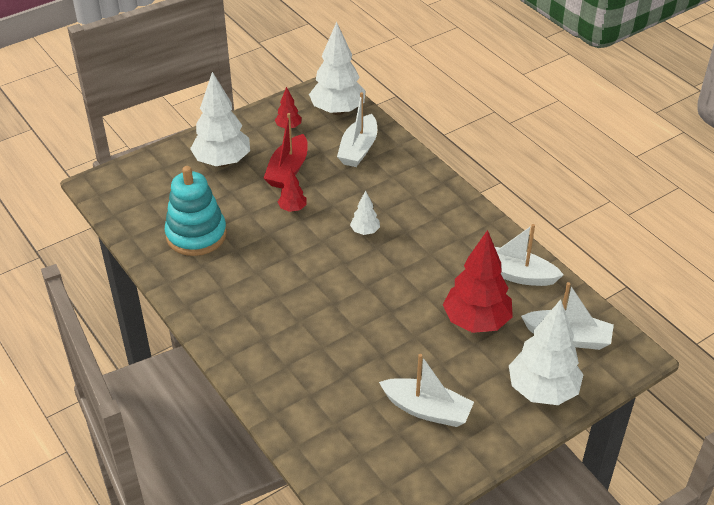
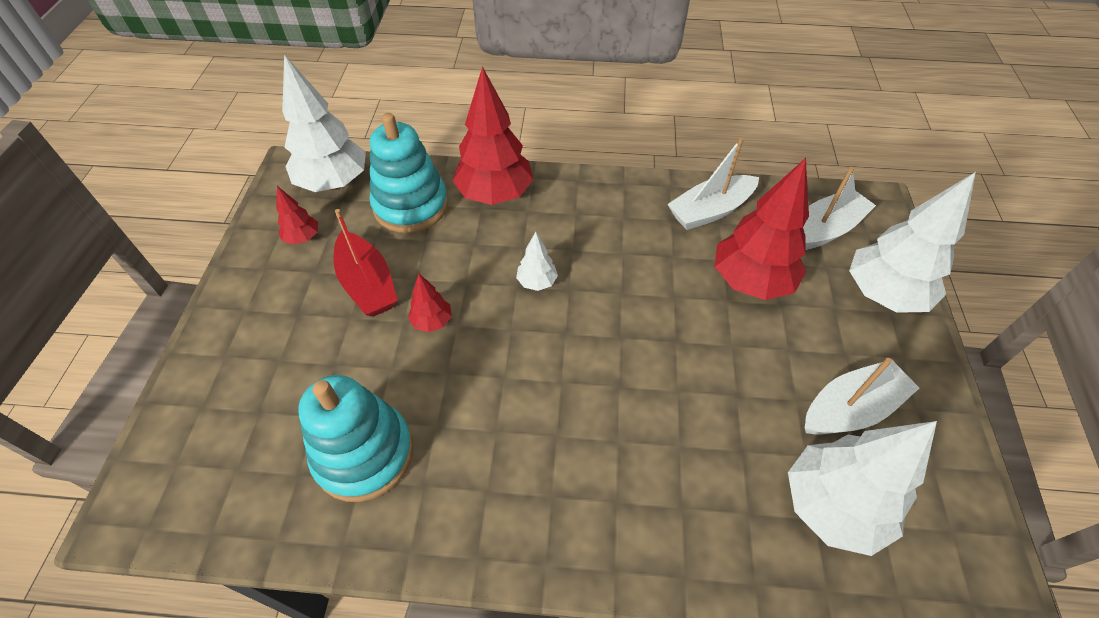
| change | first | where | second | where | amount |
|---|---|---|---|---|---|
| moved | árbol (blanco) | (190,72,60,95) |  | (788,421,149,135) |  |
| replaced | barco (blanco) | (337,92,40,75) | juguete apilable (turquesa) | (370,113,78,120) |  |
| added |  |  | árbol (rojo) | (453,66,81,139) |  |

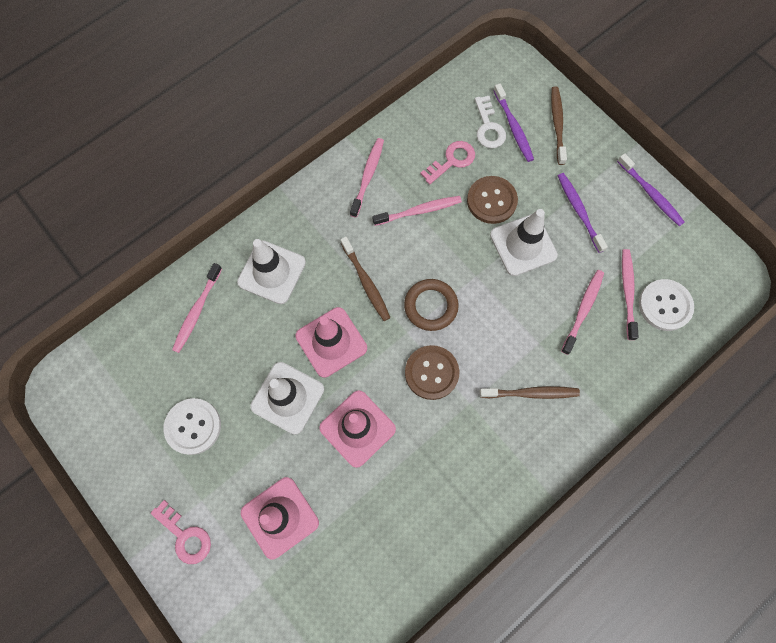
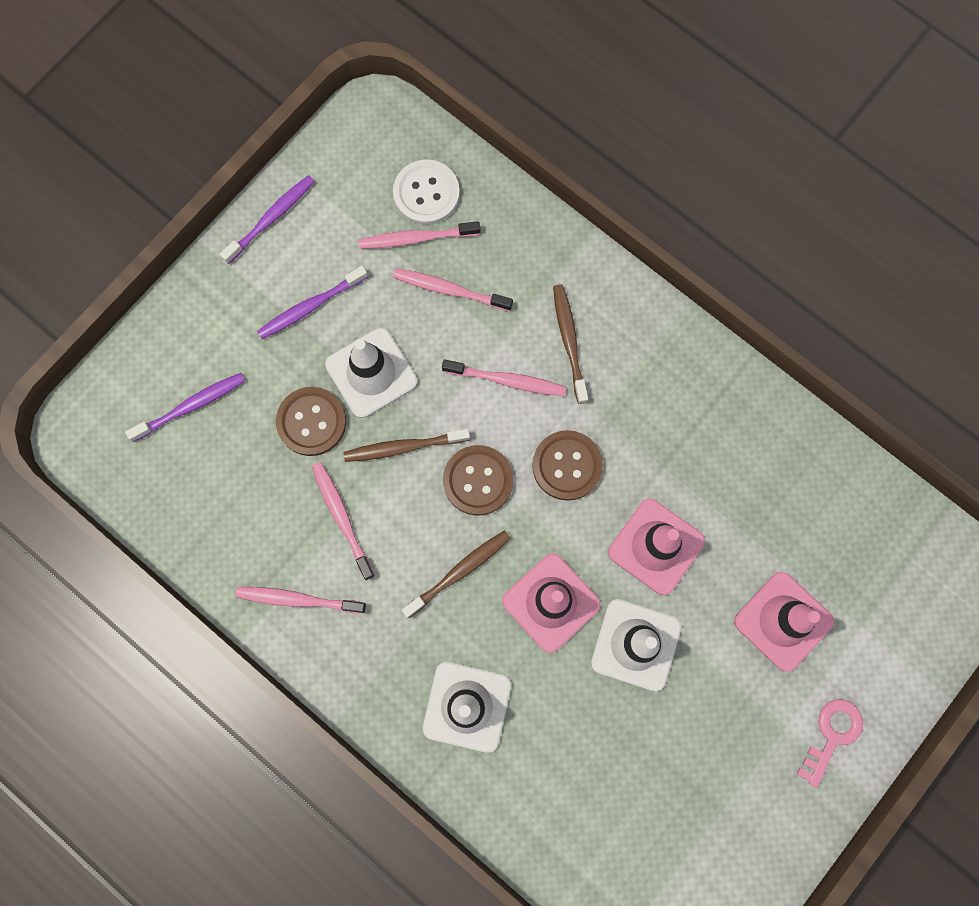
| change | first | where | second | where | amount |
|---|---|---|---|---|---|
| removed | botón (blanco) | (164,398,57,57) |  |  |  |
| moved | cepillo de dientes (rosa) | (172,263,50,90) |  | (442,360,124,36) |  |
| replaced | anillo (marrón) | (404,279,55,52) | botón (marrón) | (443,445,70,70) |  |
| removed | llave (rosa) | (420,141,55,43) |  |  |  |
| removed | llave (blanco) | (475,96,31,52) |  |  |  |
| moved | cepillo de dientes (marrón) | (551,87,16,78) |  | (343,429,127,33) |  |

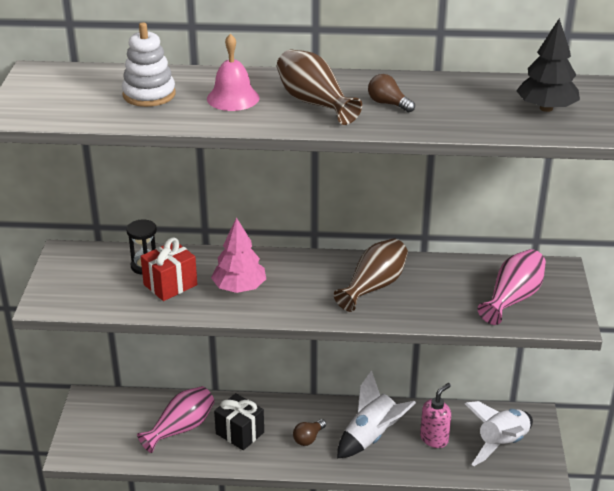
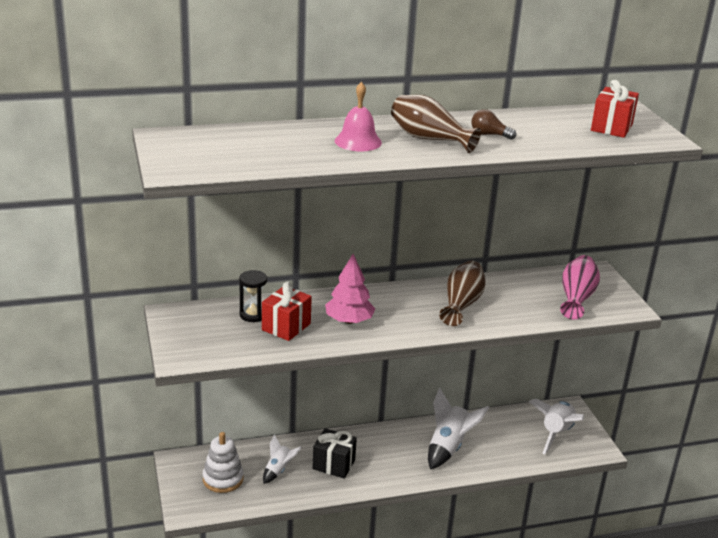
| change | first | where | second | where | amount |
|---|---|---|---|---|---|
| moved | juguete apilable (blanco) | (122,22,54,85) |  | (203,432,41,61) |  |
| replaced | florero (rosa) | (137,386,78,67) | cohete (blanco) | (263,434,39,50) |  |
| removed | bombilla (marrón) | (293,419,33,27) |  |  |  |
| removed | dispensador de jabón (rosa) | (420,383,31,65) |  |  |  |
| replaced | árbol (negro) | (516,18,64,94) | regalo (rojo) | (591,80,48,58) |  |

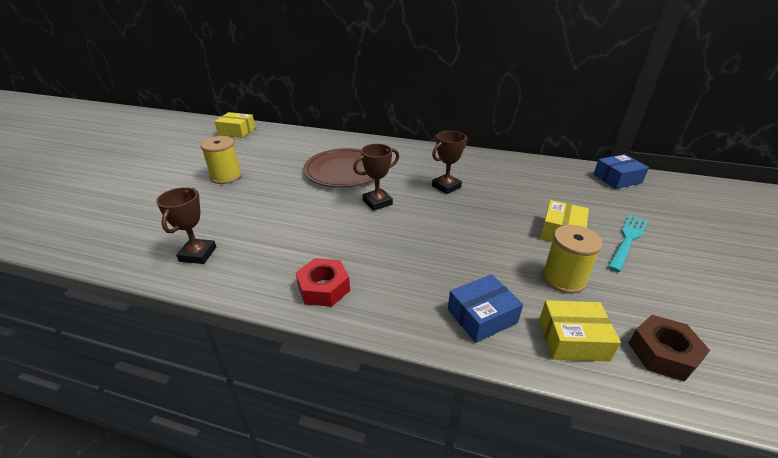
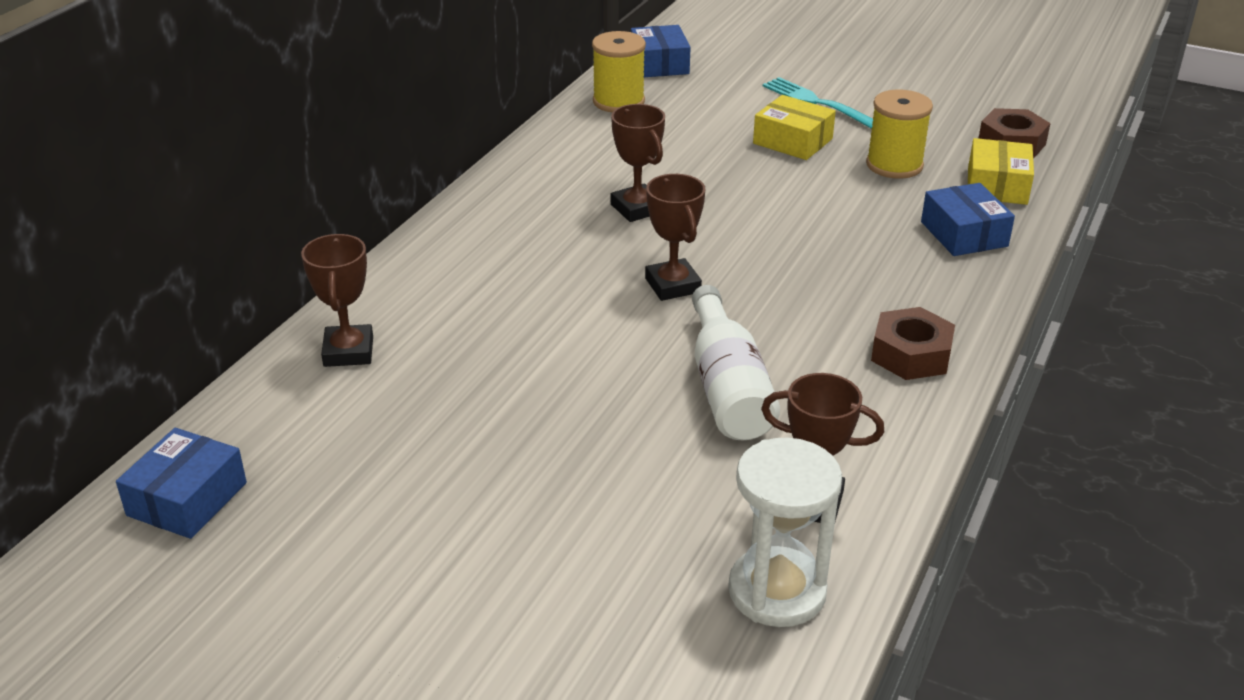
| change | first | where | second | where | amount |
|---|---|---|---|---|---|
| moved | carrete (amarillo) | (200,136,42,48) |  | (592,31,54,82) |  |
| recoloured | caja (amarillo) | (214,112,41,26) | caja (azul) | (116,428,131,111) |  |
| recoloured | tuerca (rojo) | (296,258,54,49) | tuerca (marrón) | (871,307,84,73) |  |
| removed | plato (marrón) | (303,148,71,39) |  |  |  |
| added |  |  | trofeo (marrón) | (301,234,72,133) |  |
| added |  |  | botella (blanco) | (692,285,88,156) |  |
| added |  |  | reloj de arena (blanco) | (728,437,114,190) |  |

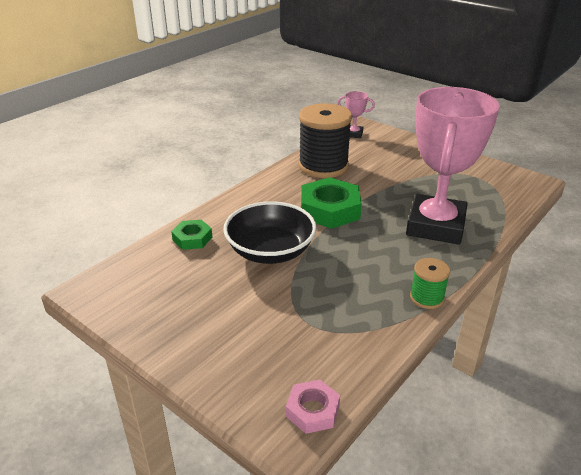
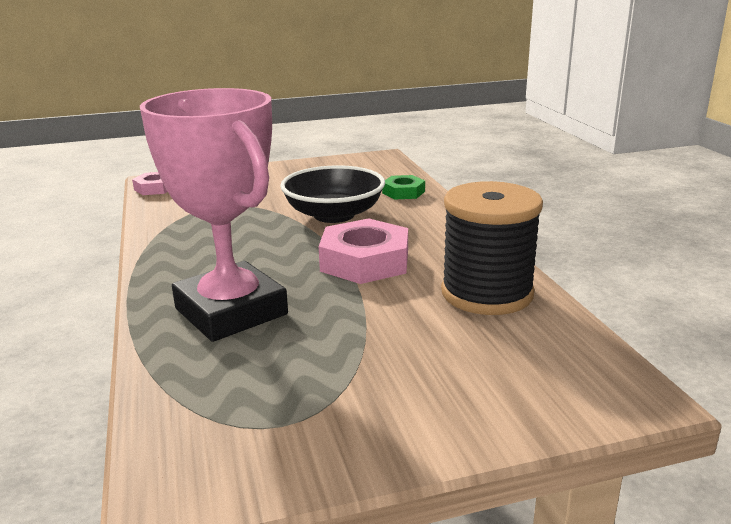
| change | first | where | second | where | amount |
|---|---|---|---|---|---|
| recoloured | tuerca (verde) | (301,177,61,52) | tuerca (rosa) | (319,218,89,66) |  |
| removed | trofeo (rosa) | (338,91,37,47) |  |  |  |
| removed | carrete (verde) | (410,258,40,51) |  |  |  |

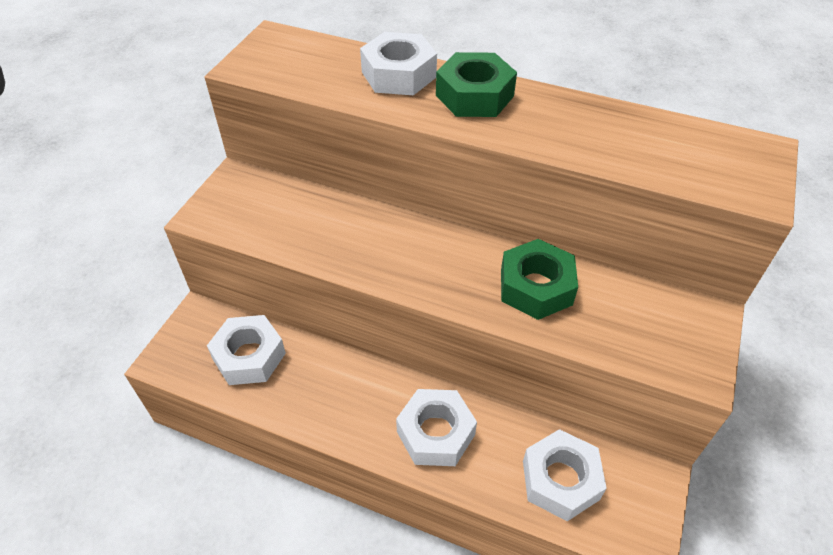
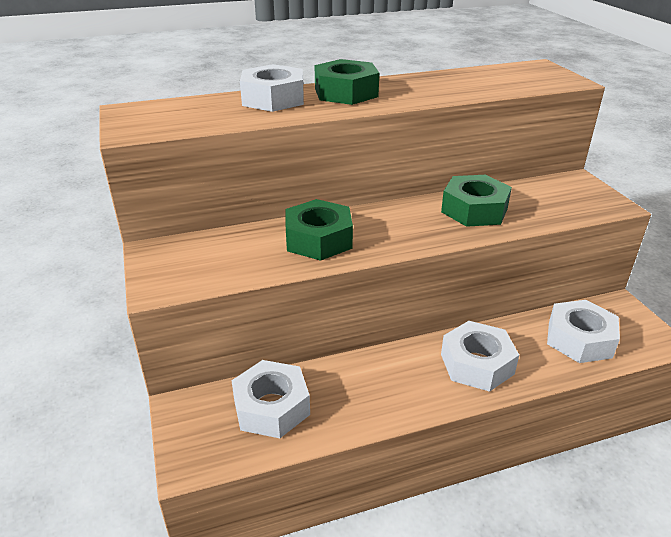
| change | first | where | second | where | amount |
|---|---|---|---|---|---|
| added |  |  | tuerca (verde) | (285,199,68,62) |  |

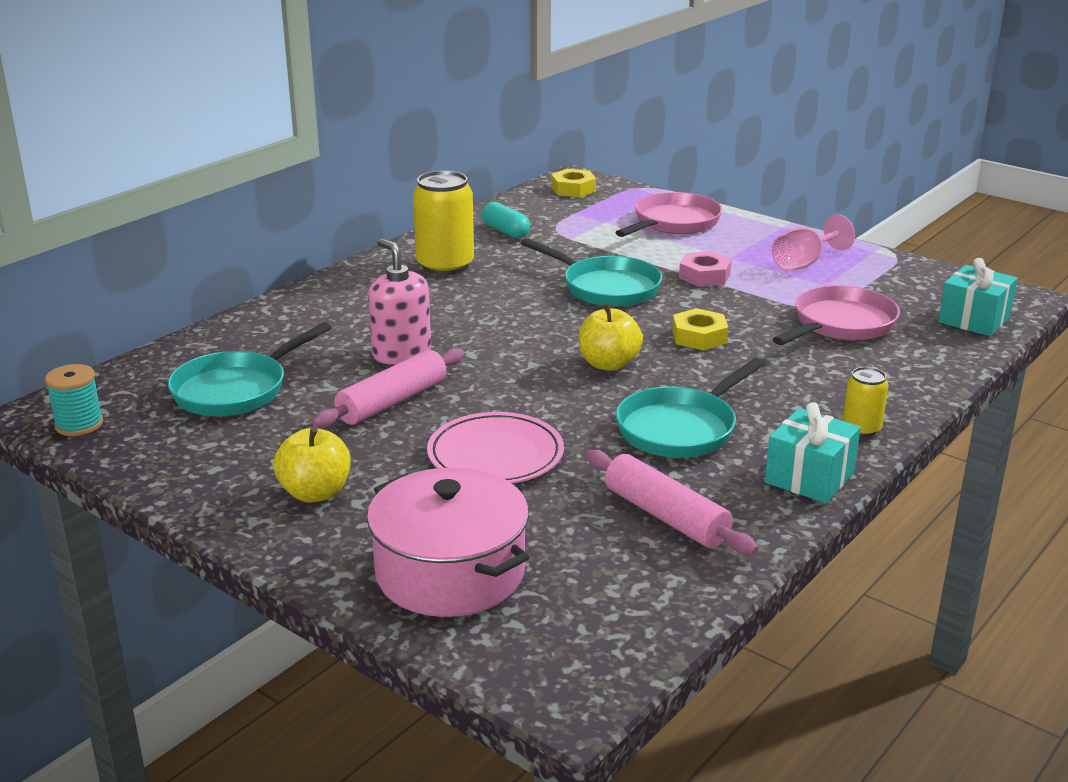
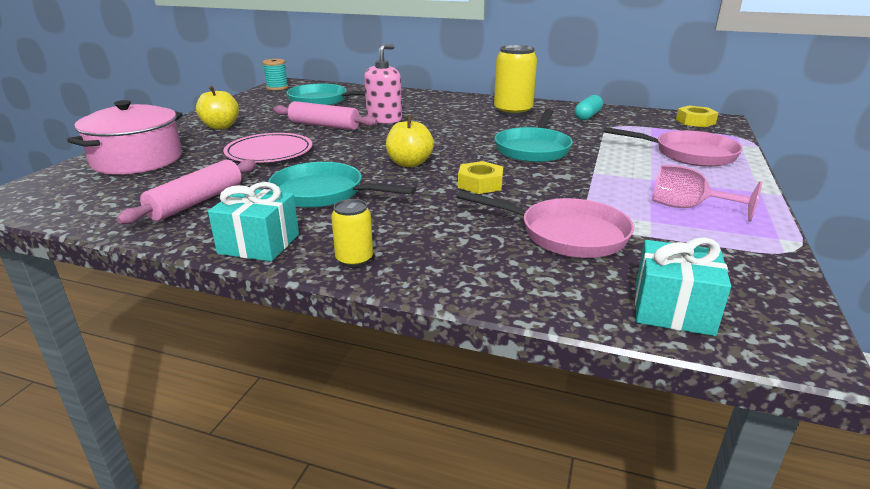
| change | first | where | second | where | amount |
|---|---|---|---|---|---|
| removed | tuerca (rosa) | (679,251,53,36) |  |  |  |

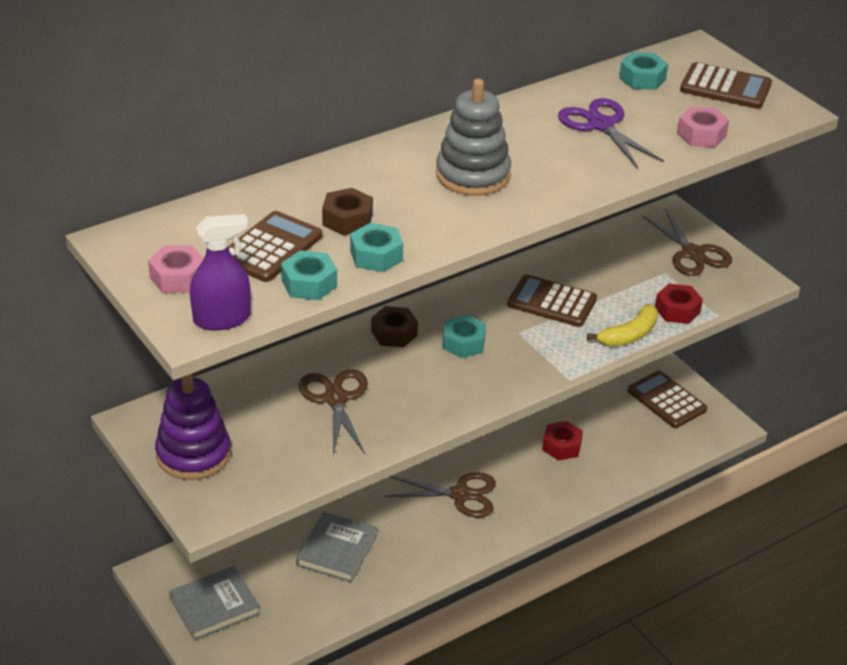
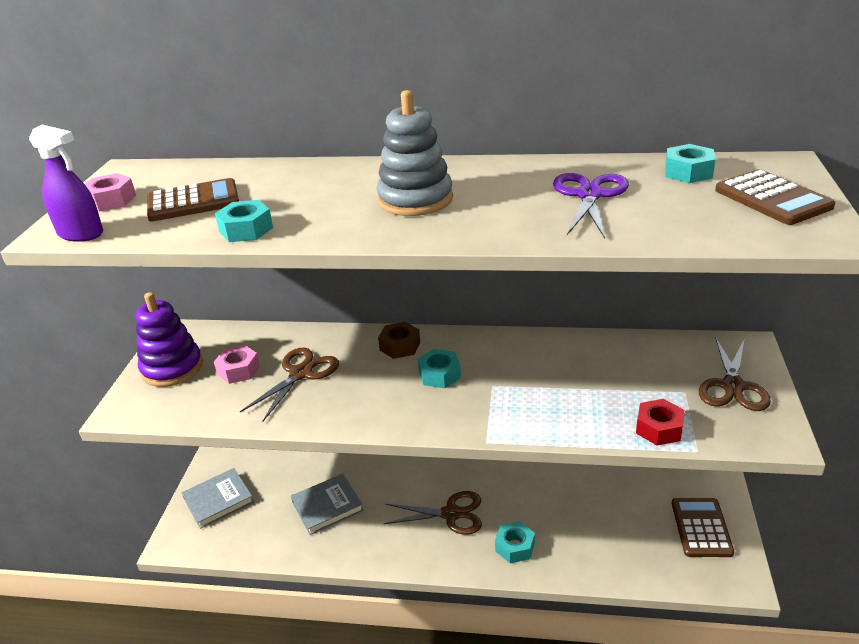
| change | first | where | second | where | amount |
|---|---|---|---|---|---|
| turned | libro (gris) | (169,566,91,75) |  | (182,468,72,61) | 45 degrees counterclockwise |
| moved | tuerca (turquesa) | (281,250,56,50) |  | (495,521,40,42) |  |
| removed | tuerca (marrón) | (322,188,51,47) |  |  |  |
| turned | tijeras (marrón) | (384,472,112,46) |  | (383,491,99,44) | 45 degrees counterclockwise |
| removed | calculadora (marrón) | (507,274,90,53) |  |  |  |
| removed | tuerca (rojo) | (542,421,41,40) |  |  |  |
| removed | plátano (amarillo) | (587,304,71,42) |  |  |  |
| moved | tuerca (rosa) | (677,107,52,40) |  | (214,345,46,39) |  |

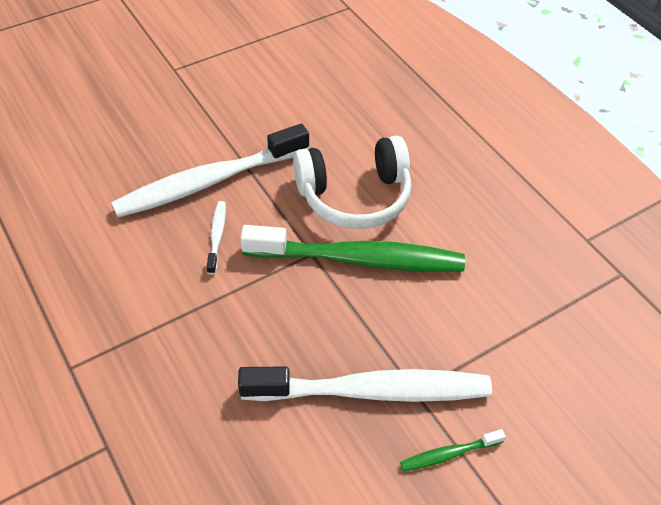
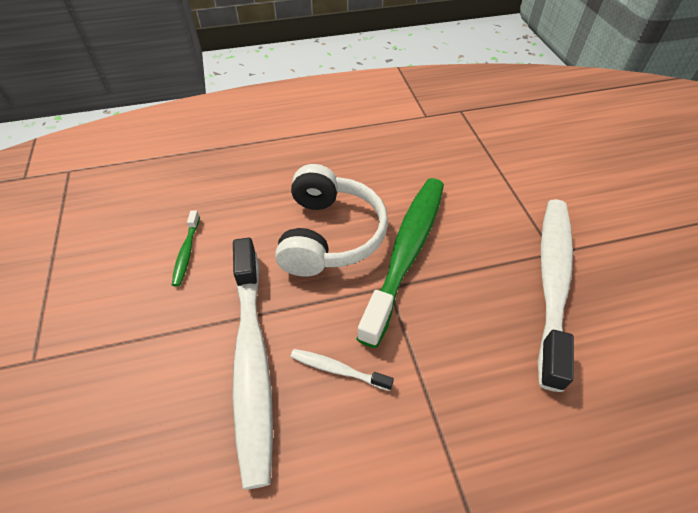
| change | first | where | second | where | amount |
|---|---|---|---|---|---|
| moved | cepillo de dientes (verde) | (400,429,106,42) |  | (172,210,28,77) |  |

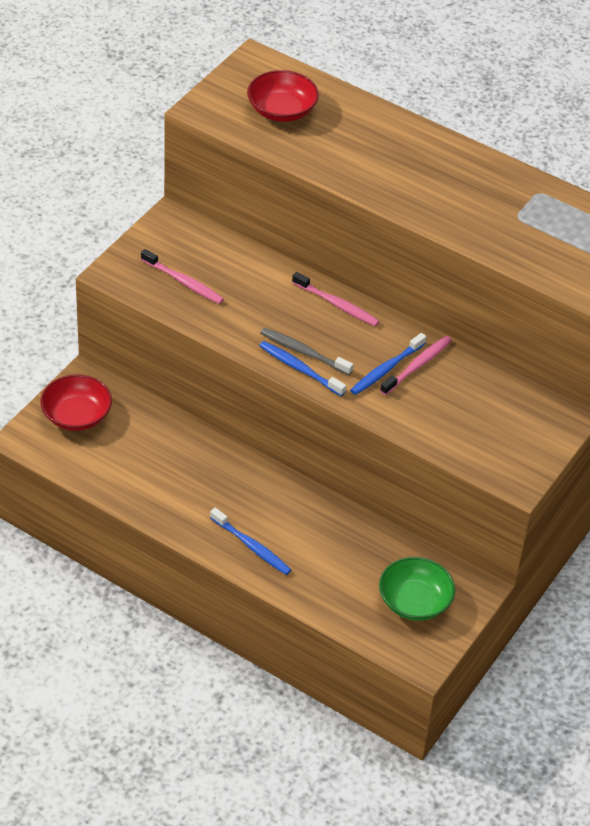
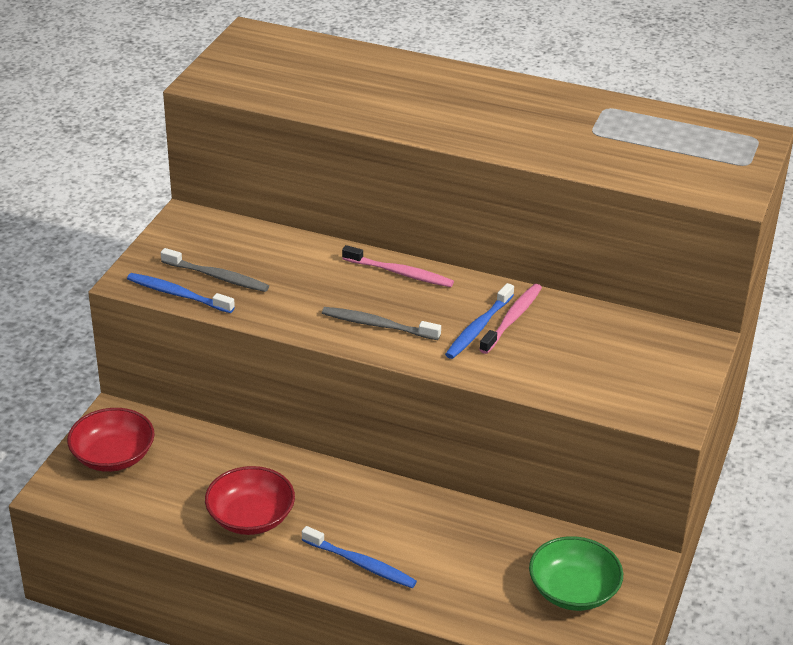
| change | first | where | second | where | amount |
|---|---|---|---|---|---|
| recoloured | cepillo de dientes (rosa) | (141,249,83,55) | cepillo de dientes (gris) | (161,248,108,44) |  |
| moved | cuenco (rojo) | (247,70,72,52) |  | (205,466,90,69) |  |
| moved | cepillo de dientes (azul) | (259,341,87,55) |  | (127,273,108,40) |  |

